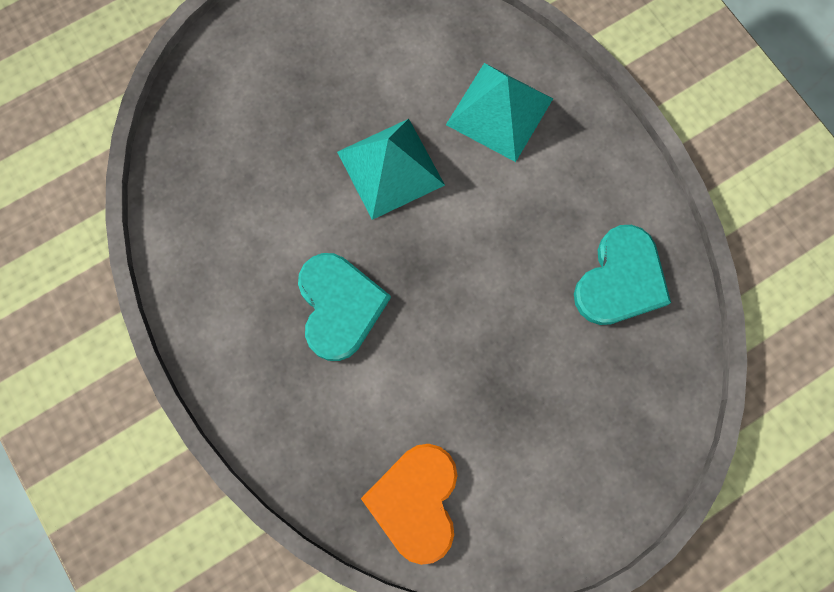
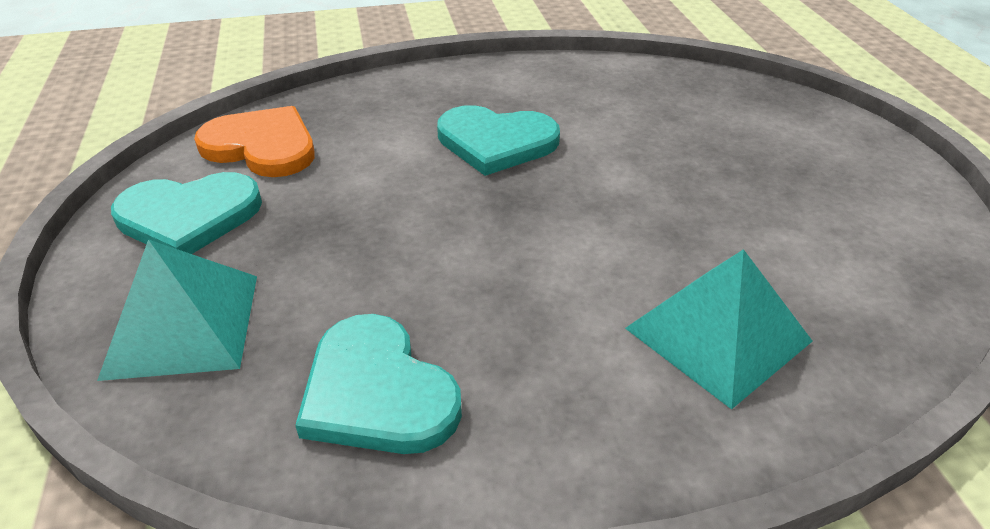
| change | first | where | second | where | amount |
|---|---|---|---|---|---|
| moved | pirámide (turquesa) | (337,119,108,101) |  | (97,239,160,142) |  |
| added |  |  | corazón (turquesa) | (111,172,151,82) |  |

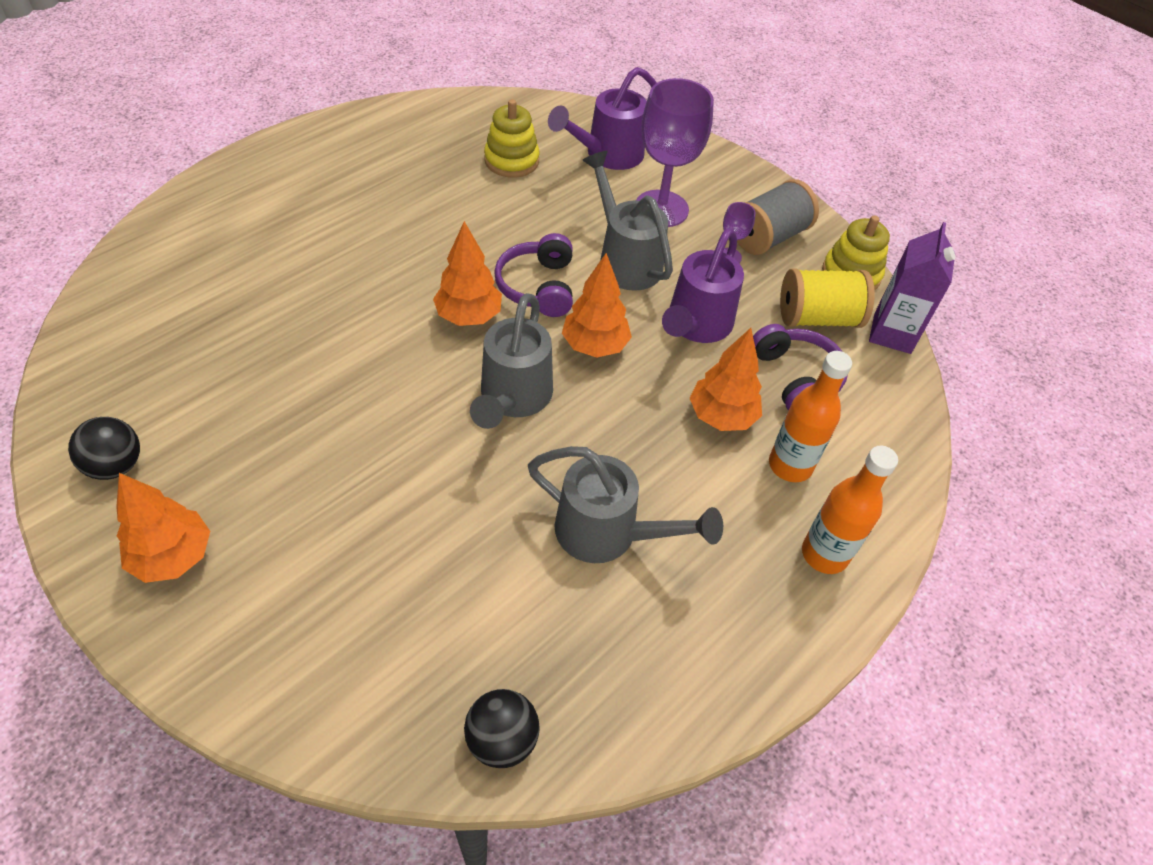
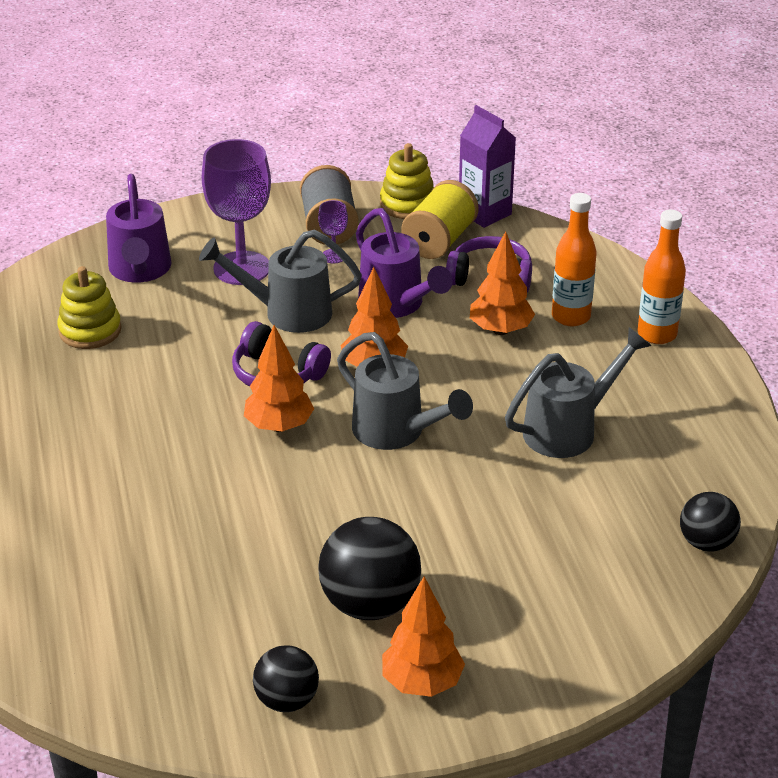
| change | first | where | second | where | amount |
|---|---|---|---|---|---|
| added |  |  | pelota (negro) | (318,517,103,103) |  |

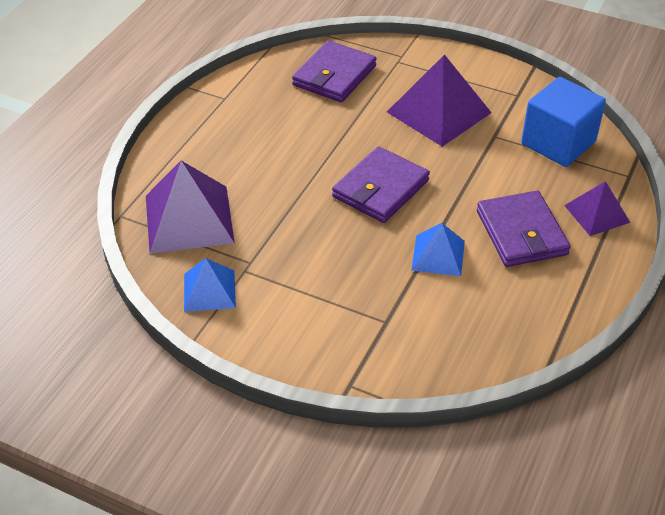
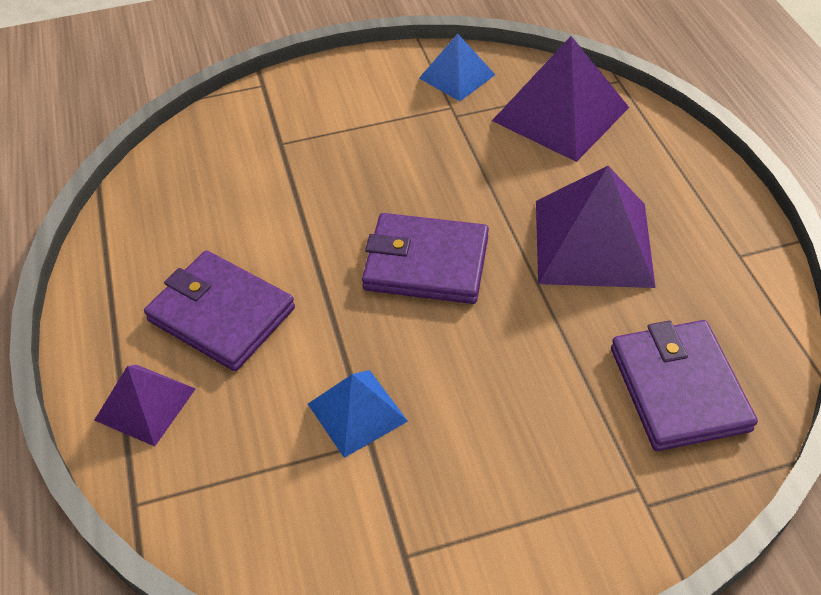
| change | first | where | second | where | amount |
|---|---|---|---|---|---|
| turned | cartera (morado) | (332,146,98,77) |  | (362,213,127,91) | 75 degrees counterclockwise |
| moved | pirámide (morado) | (387,54,105,93) |  | (536,166,120,122) |  |
| moved | pirámide (azul) | (411,223,54,53) |  | (308,370,100,88) |  |
| removed | cubo (azul) | (521,77,85,90) |  |  |  |

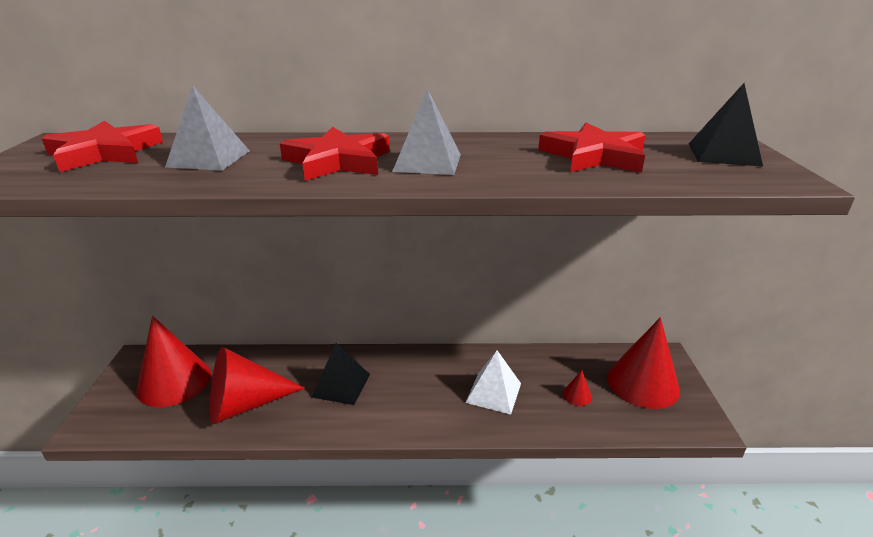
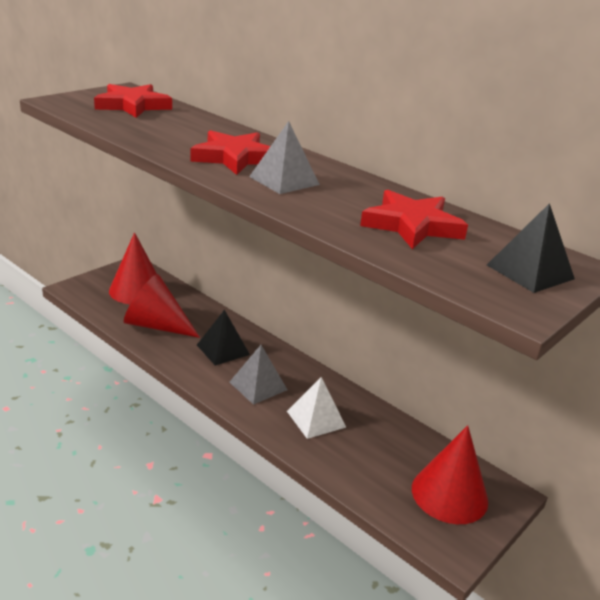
| change | first | where | second | where | amount |
|---|---|---|---|---|---|
| moved | pirámide (gris) | (165,85,85,86) |  | (230,345,57,60) |  |
| removed | cono (rojo) | (563,370,29,36) |  |  |  |

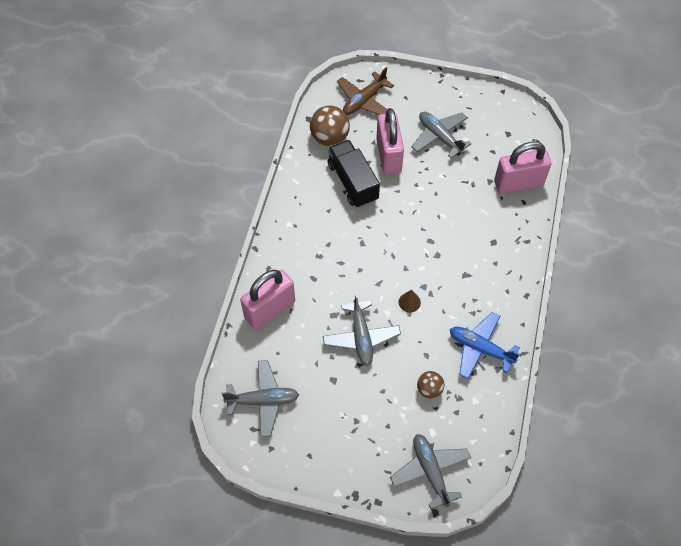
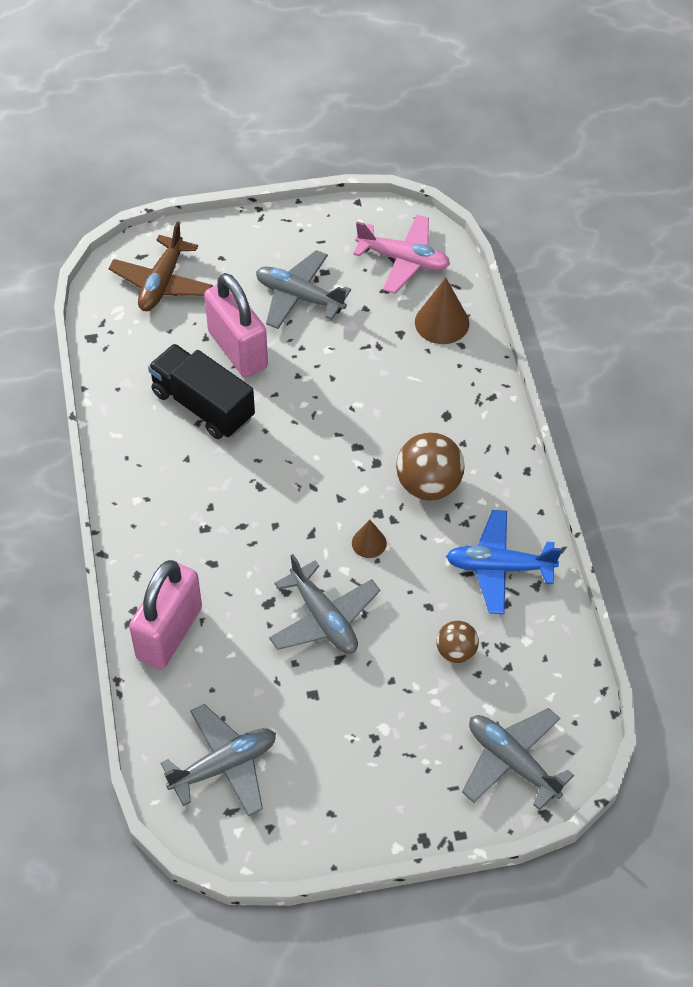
| change | first | where | second | where | amount |
|---|---|---|---|---|---|
| moved | pelota (marrón) | (310,105,40,41) |  | (396,432,69,69) |  |
| replaced | candado (rosa) | (494,141,57,53) | cono (marrón) | (415,278,54,66) |  |
| added |  |  | avión (rosa) | (353,215,97,79) |  |

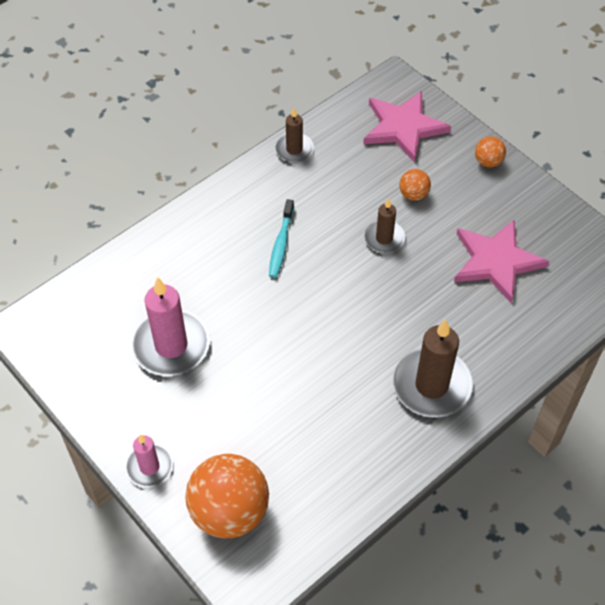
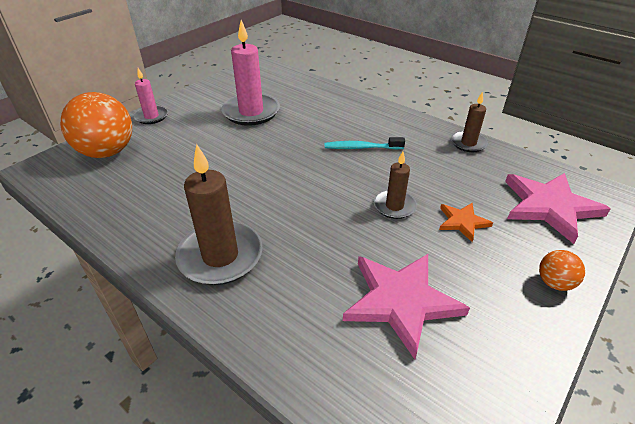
| change | first | where | second | where | amount |
|---|---|---|---|---|---|
| replaced | pelota (naranja) | (399,169,32,32) | estrella (naranja) | (439,203,54,39) |  |

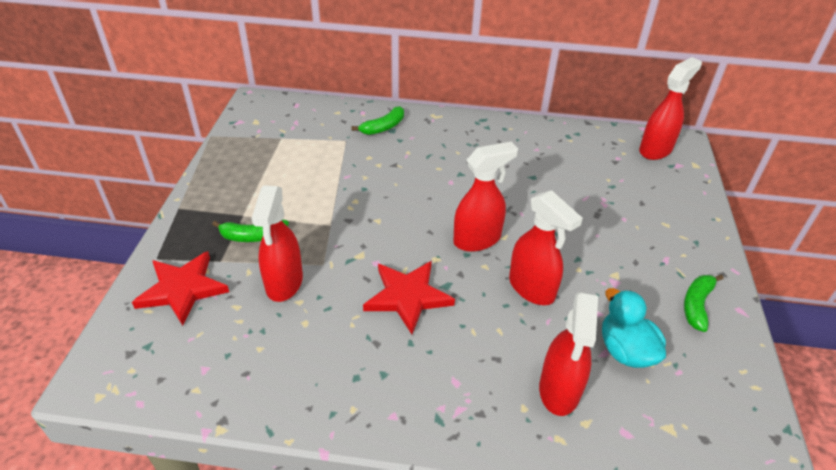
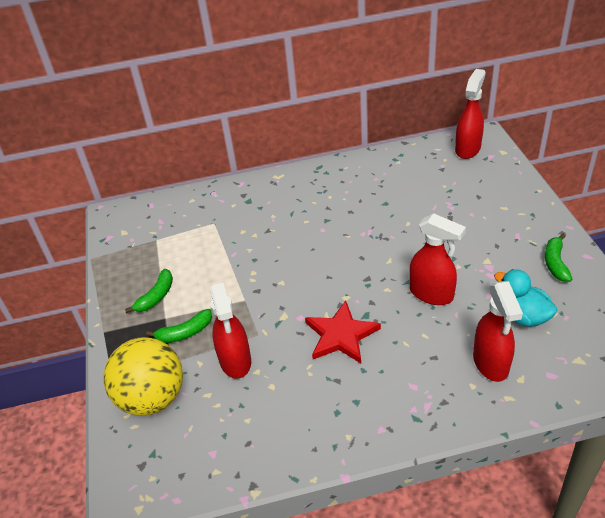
| change | first | where | second | where | amount |
|---|---|---|---|---|---|
| replaced | estrella (rojo) | (132,251,97,75) | pelota (amarillo) | (103,337,80,79) |  |
| moved | plátano (verde) | (351,106,53,29) |  | (125,269,48,44) |  |
| removed | pulverizador (rojo) | (454,142,64,110) |  |  |  |

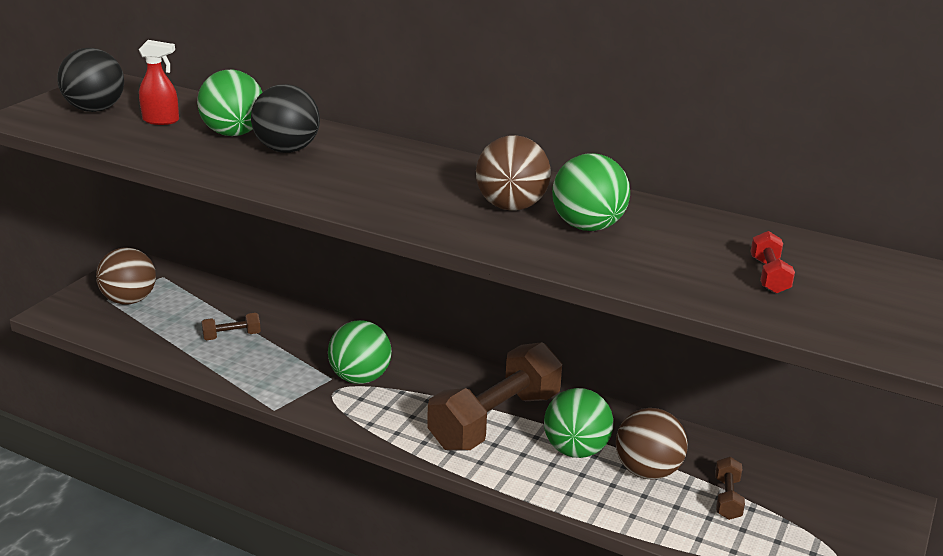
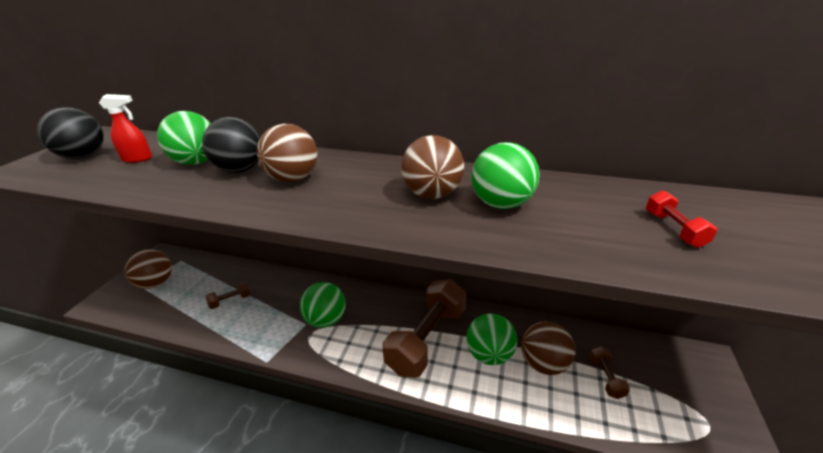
| change | first | where | second | where | amount |
|---|---|---|---|---|---|
| added |  |  | pelota (marrón) | (257,124,60,58) |  |

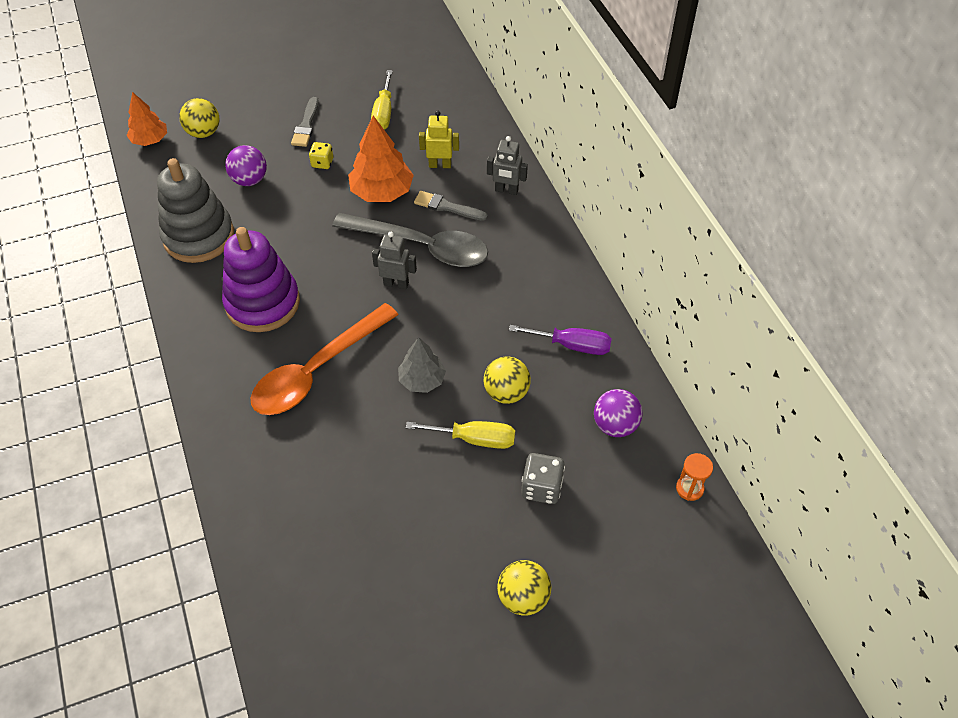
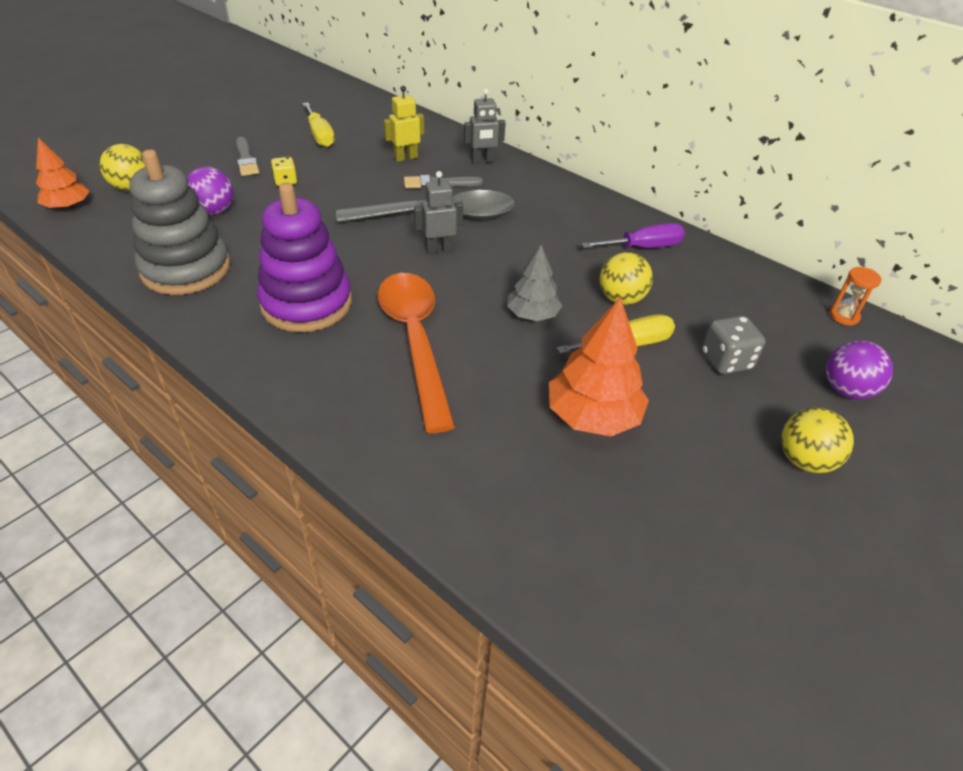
| change | first | where | second | where | amount |
|---|---|---|---|---|---|
| turned | cuchara (naranja) | (251,303,147,112) |  | (378,273,77,160) | 150 degrees clockwise |
| moved | árbol (naranja) | (348,116,66,86) |  | (549,297,100,140) |  |
| moved | pelota (morado) | (594,389,49,48) |  | (826,340,67,59) |  |

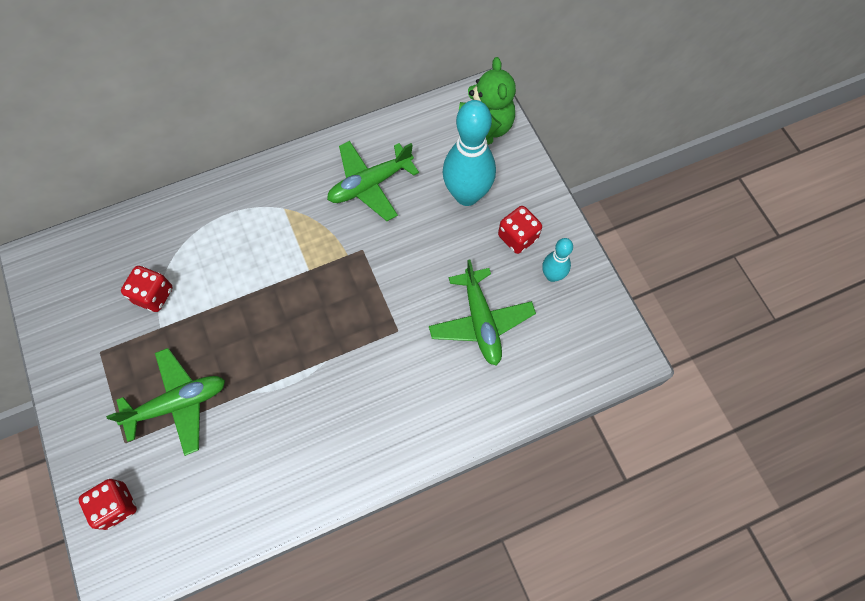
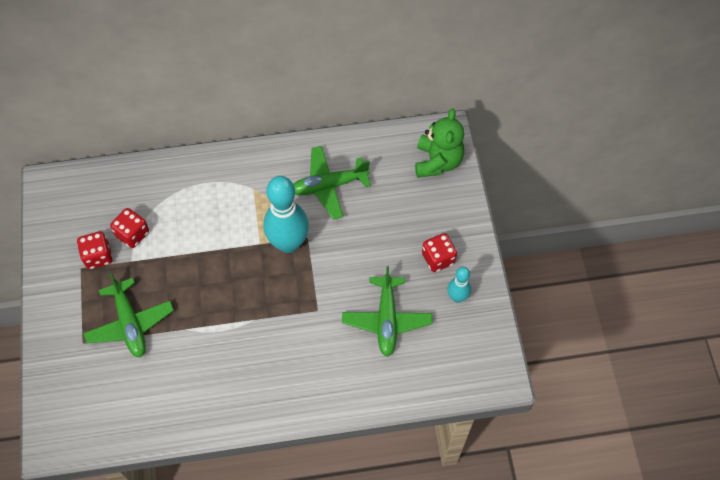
| change | first | where | second | where | amount |
|---|---|---|---|---|---|
| moved | dado (rojo) | (79,479,58,51) |  | (77,231,36,38) |  |
| turned | avión (verde) | (106,348,119,108) |  | (83,273,91,85) | 75 degrees clockwise |
| moved | bolo (turquesa) | (443,100,53,106) |  | (264,176,45,77) |  |

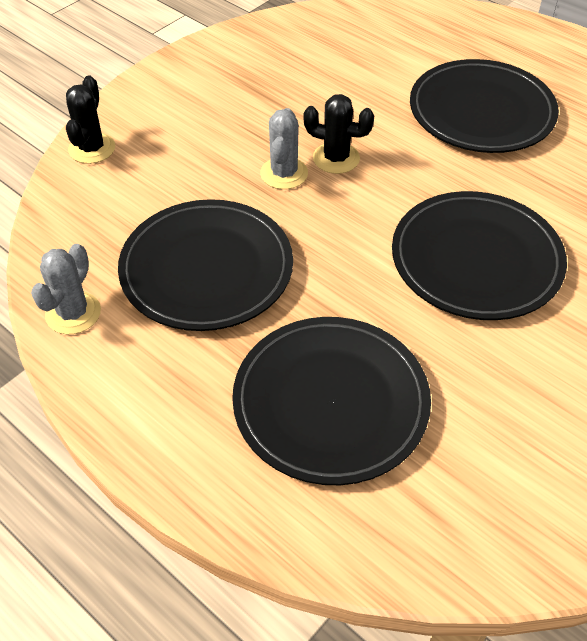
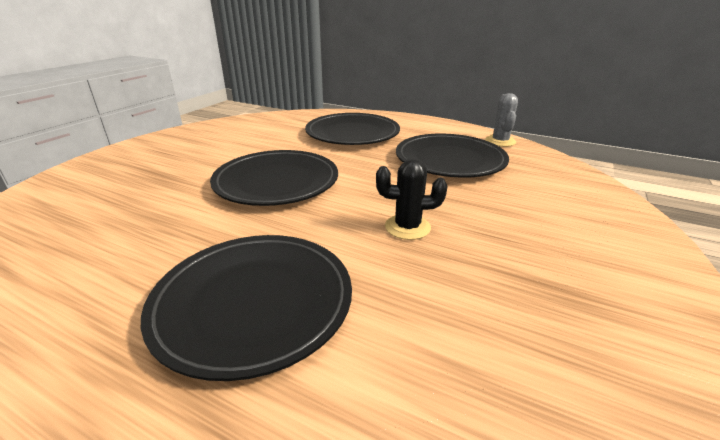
| change | first | where | second | where | amount |
|---|---|---|---|---|---|
| removed | cactus (negro) | (66,75,49,89) |  |  |  |
| removed | cactus (gris) | (260,108,48,81) |  |  |  |

